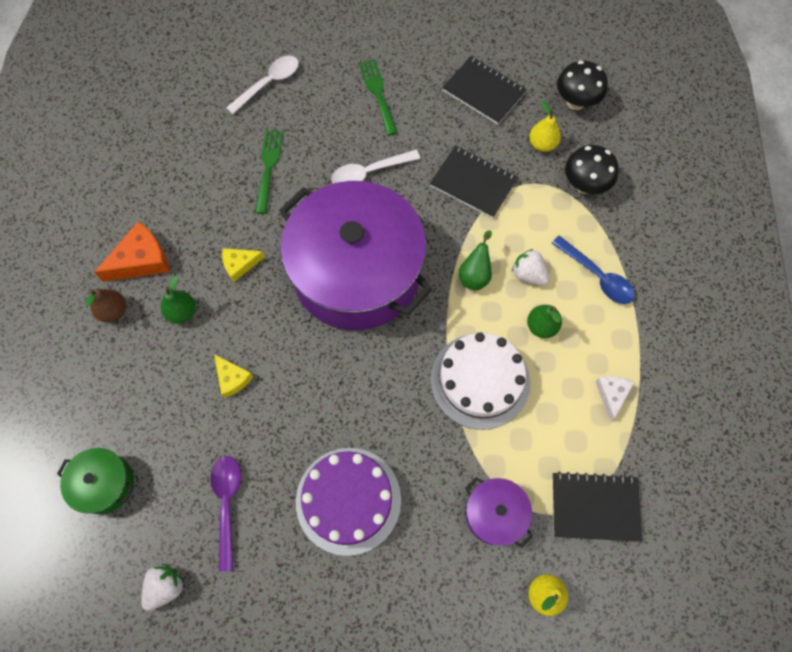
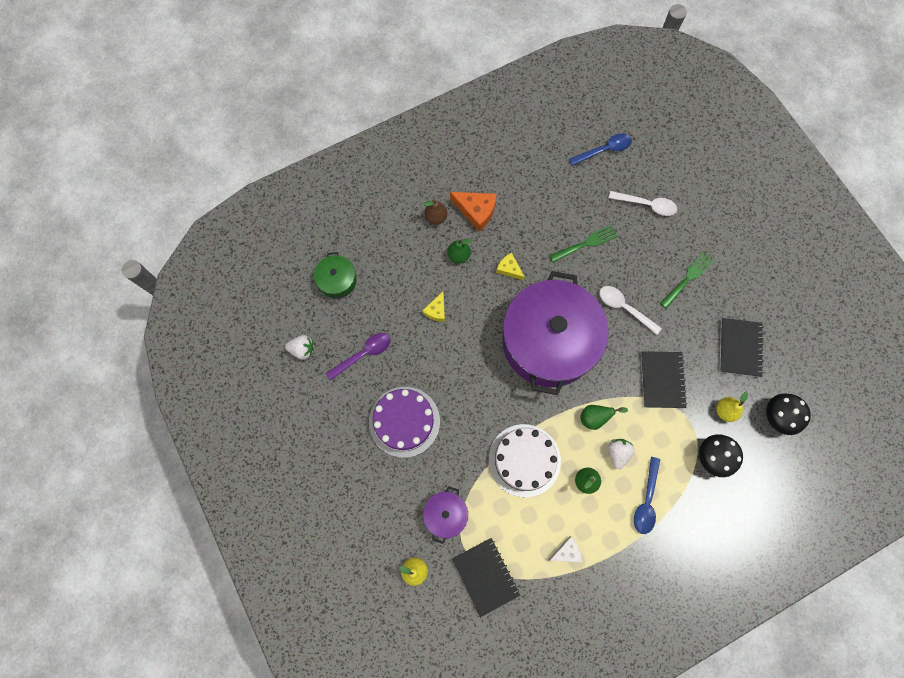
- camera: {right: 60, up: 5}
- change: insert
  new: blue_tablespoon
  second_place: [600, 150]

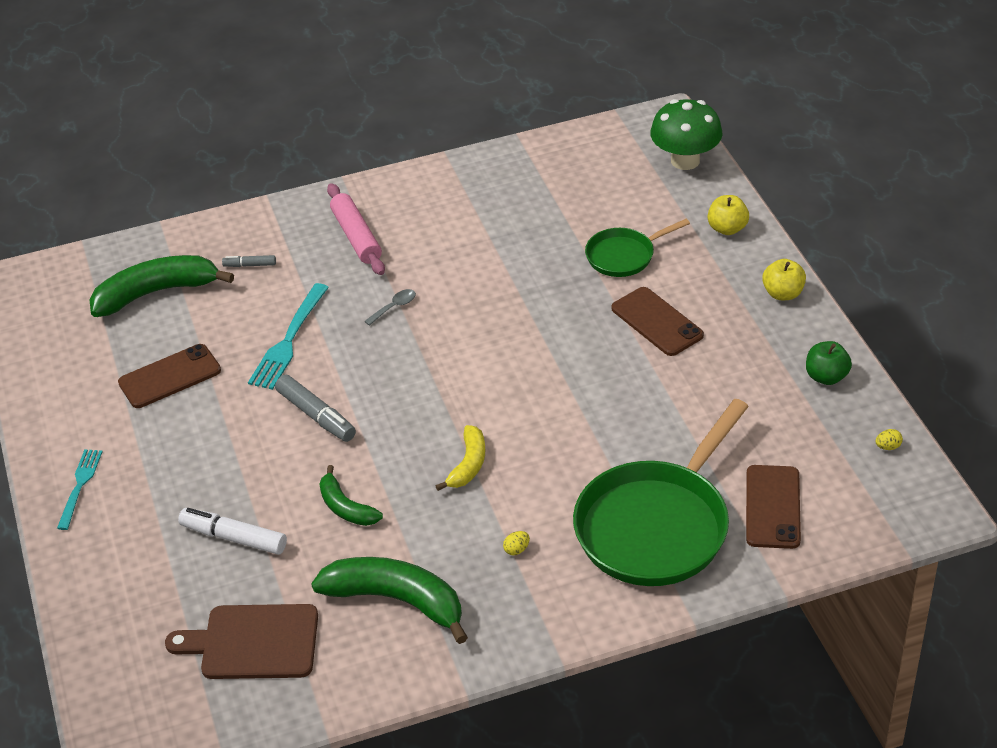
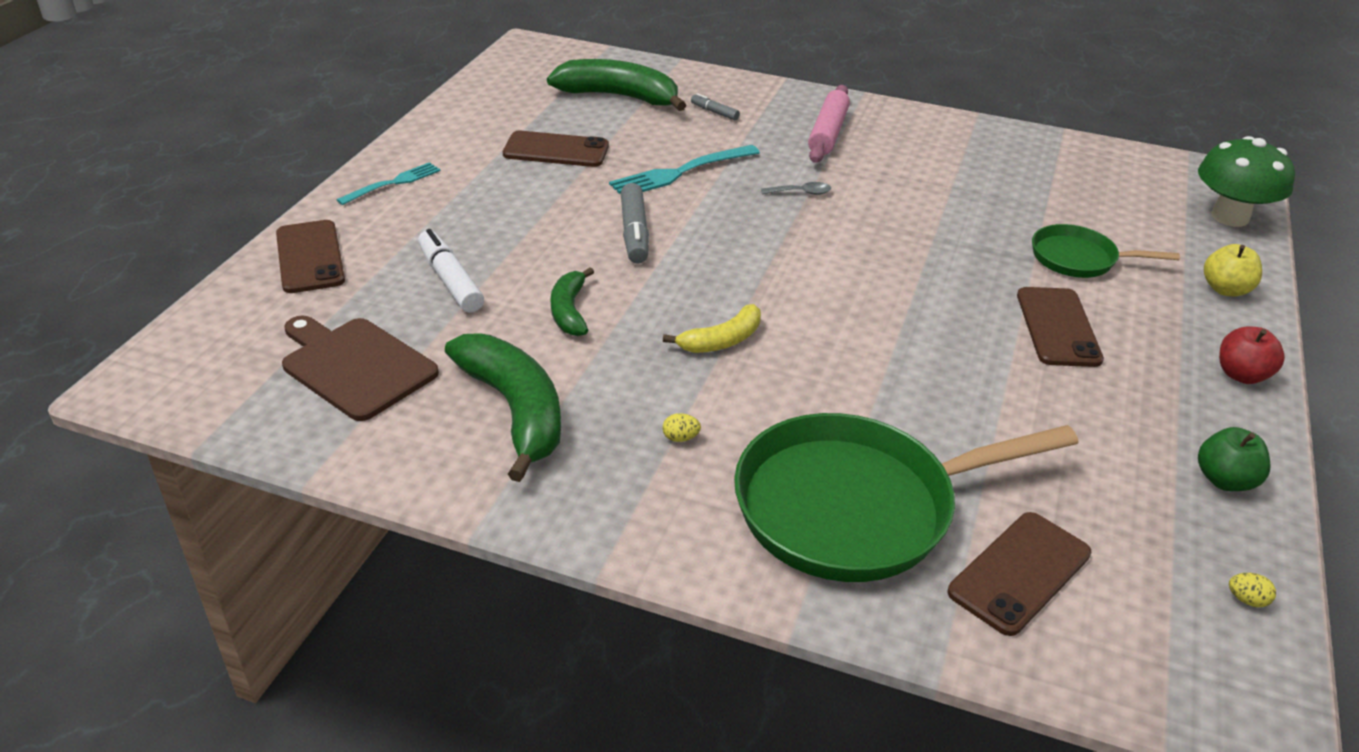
- camera: {right: 35, up: -5}
- change: insert
  new: brown_phone
  second_place: [310, 256]
- change: recolor
  old: golden_apple
  new: scarlet_apple
  first_place: [784, 279]
  second_place: [1252, 355]

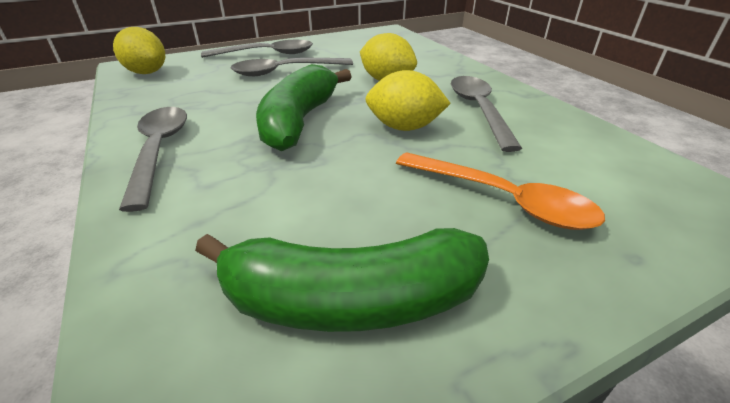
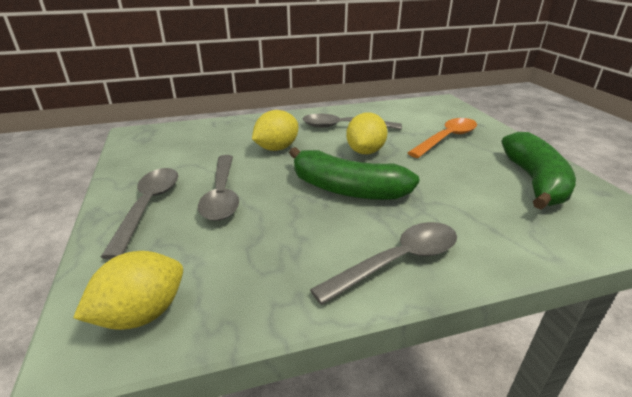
- camera: {right: -80, up: -5}
- change: rotate
  old: grey_tablespoon
  first_place: [153, 159]
  second_place: [383, 263]
  degrees: 150

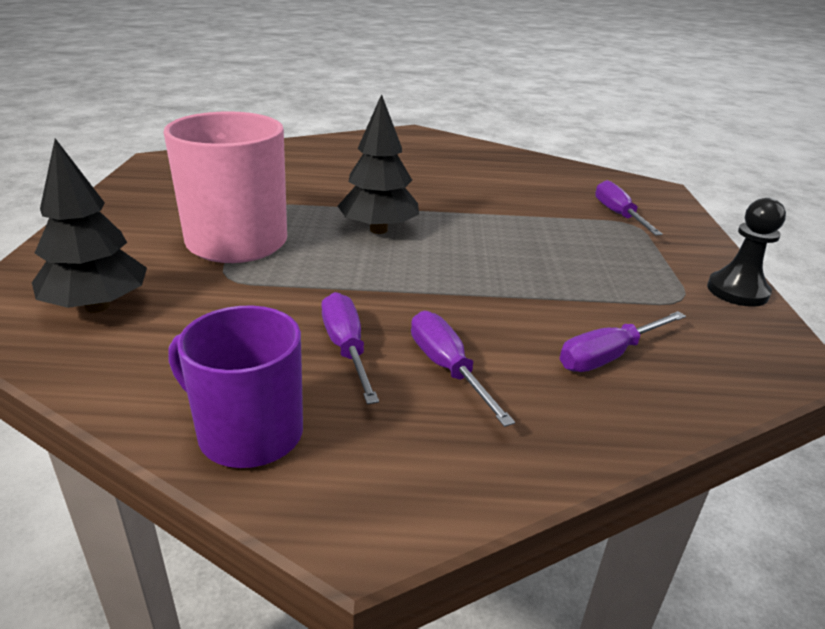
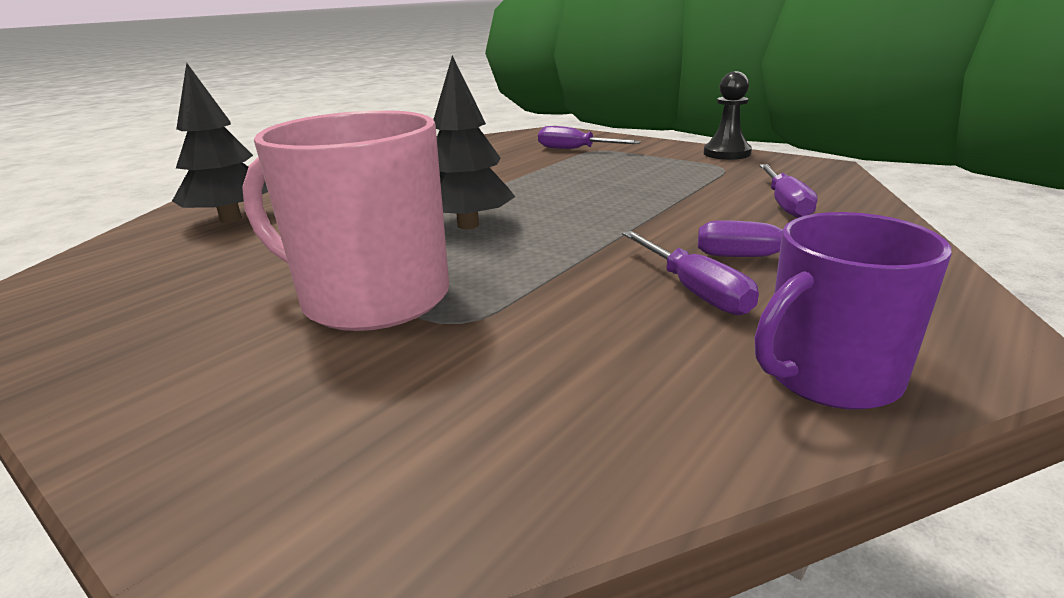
- camera: {right: -50, up: -5}
- change: move
  old: jet-black_tree
  first_place: [89, 225]
  second_place: [220, 142]
- change: rotate
  old: royal_purple_screwdriver
  first_place: [350, 348]
  second_place: [690, 273]
  degrees: -135

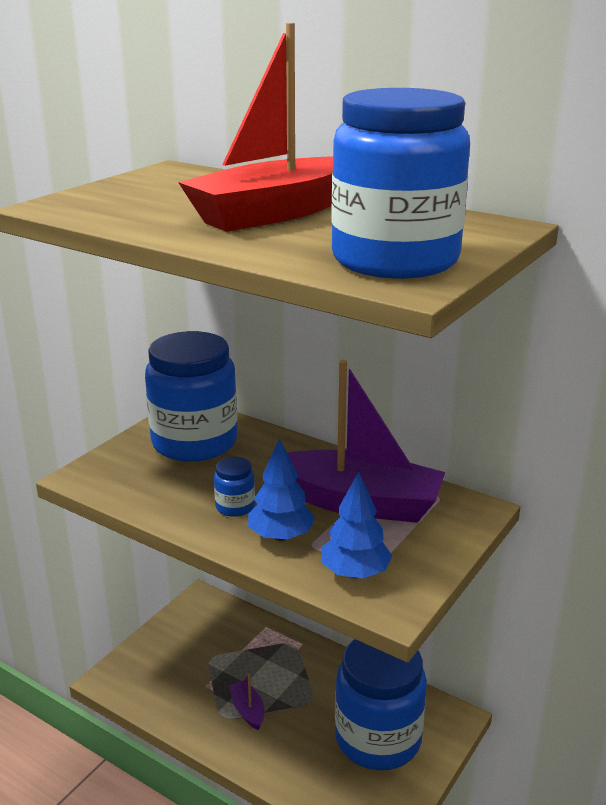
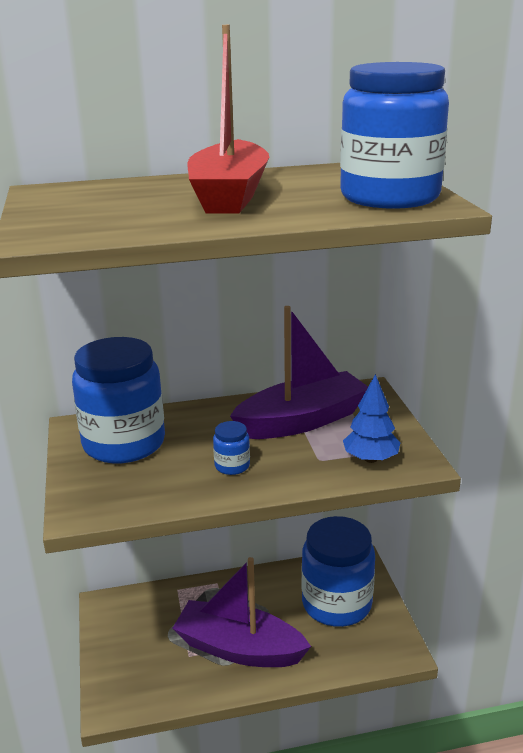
- camera: {right: -45, up: 0}
- change: delete
  old: blue_tree
  first_place: [281, 489]
- change: resize
  old: royal_purple_sailboat
  first_place: [246, 702]
  second_place: [241, 612]
  factor: 2.46

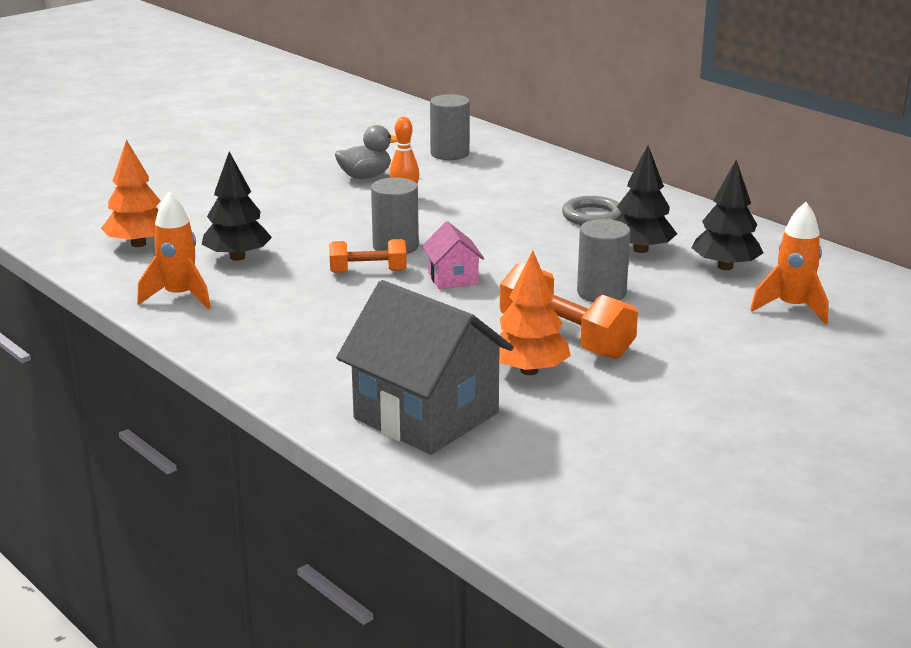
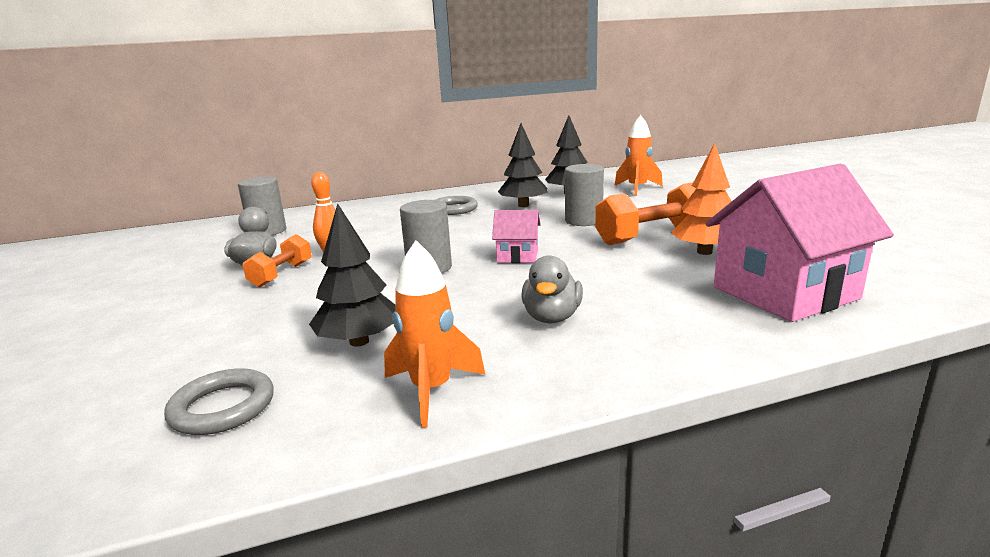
- camera: {right: -65, up: -5}
- change: insert
  new: grey_toy_duck
  second_place: [552, 289]
- change: move
  old: bright_orange_hand_weight
  first_place: [368, 256]
  second_place: [277, 260]
- change: replace
  old: bright_orange_tree
  new: grey_hoop
  first_place: [131, 193]
  second_place: [219, 401]
- change: recolor
  old: grey_cottage
  new: rosy_cottage
  first_place: [425, 367]
  second_place: [799, 243]

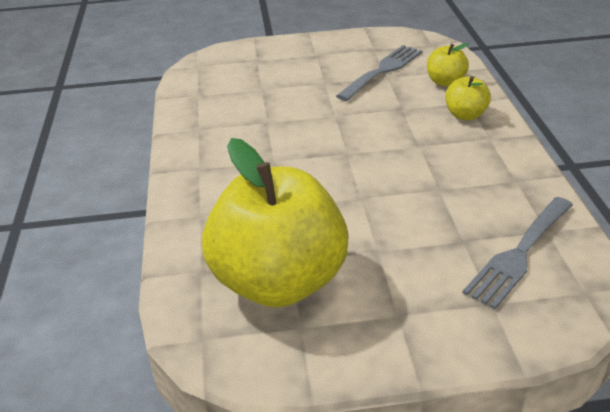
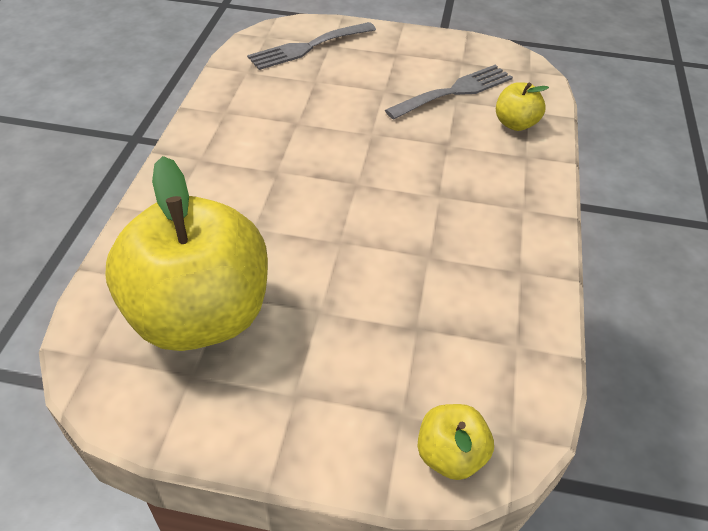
- camera: {right: 15, up: 10}
- change: move
  old: golden_apple
  first_place: [468, 98]
  second_place: [456, 442]
- change: move
  old: grey_table_fork
  first_place: [517, 253]
  second_place: [311, 46]

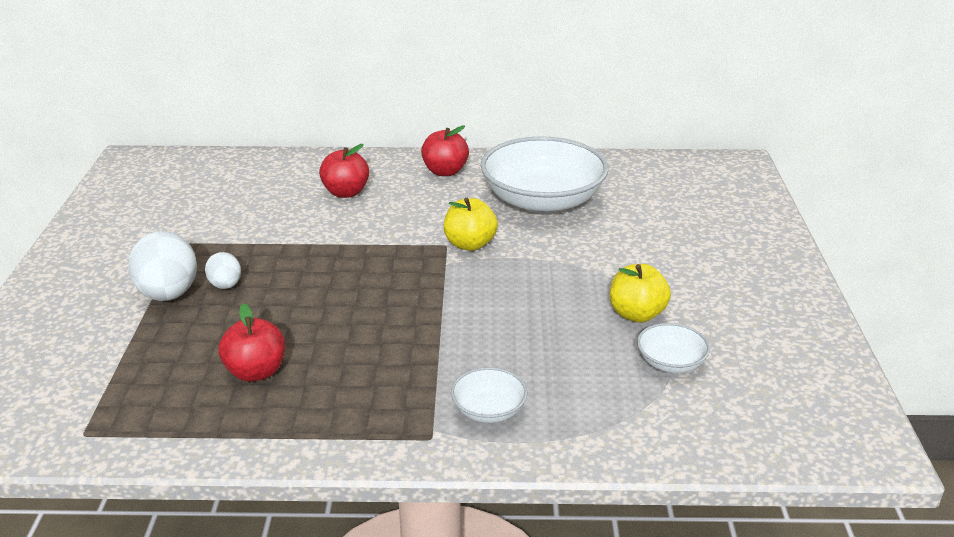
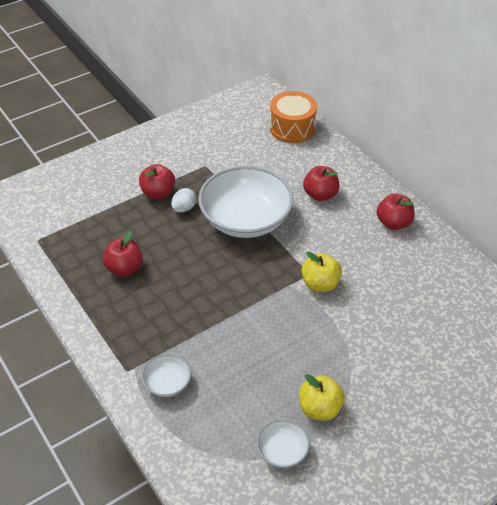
- camera: {right: 55, up: 15}
- change: insert
  new: bright_orange_drum
  second_place: [293, 117]
- change: move
  old: white_deep_dish
  first_place: [544, 175]
  second_place: [246, 202]
- change: replace
  old: white_egg_shape
  new: scarlet_apple
  first_place: [162, 266]
  second_place: [157, 181]

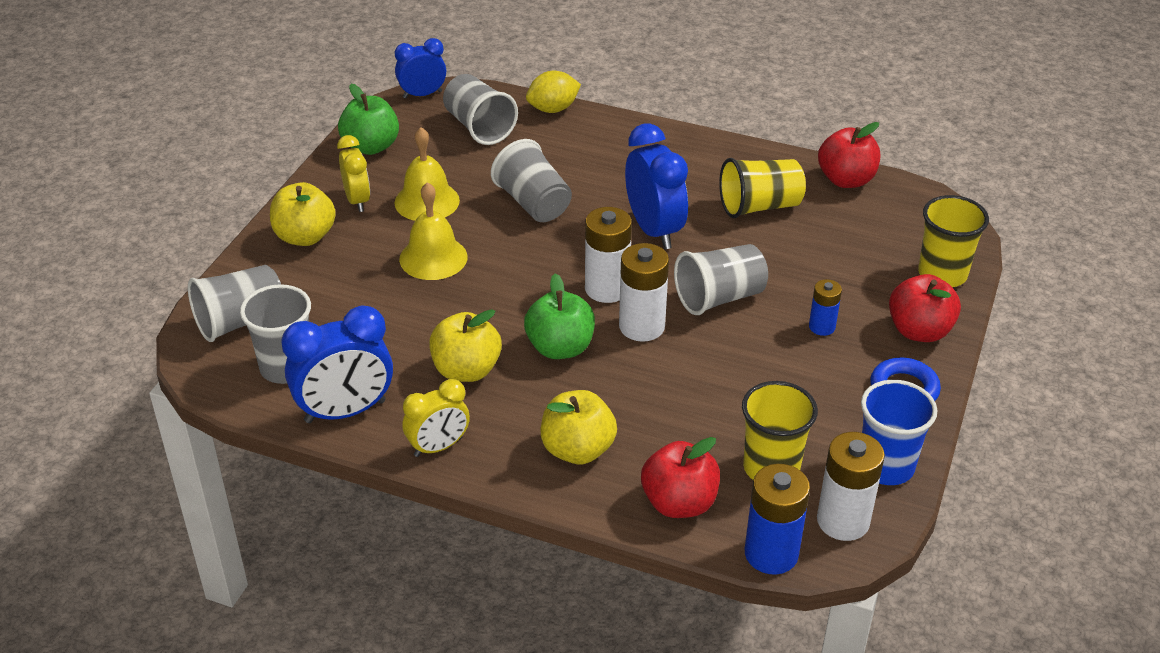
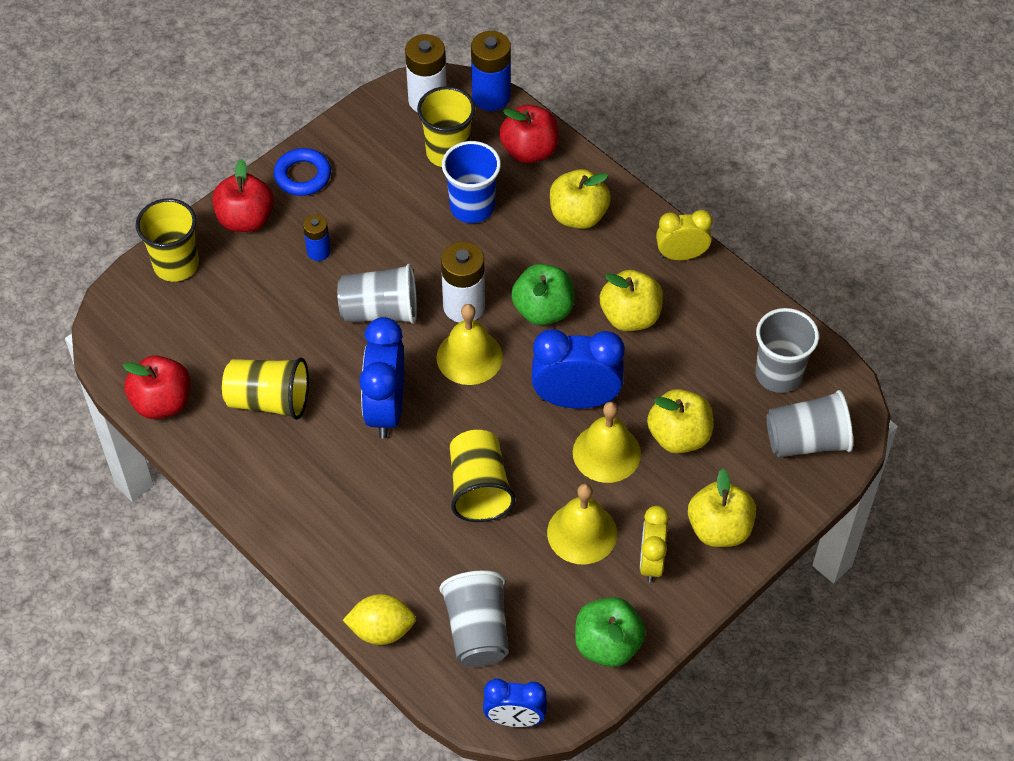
- camera: {right: -155, up: 15}
- change: insert
  new: golden_apple
  second_place: [680, 421]
- change: move
  old: blue_alarm_clock
  first_place: [337, 364]
  second_place: [578, 369]
- change: move
  old: blue_tumbler
  first_place: [899, 432]
  second_place: [471, 182]
- change: replace
  old: white_power_cell
  new: golden_bell
  first_place: [608, 255]
  second_place: [469, 344]
- change: recolor
  old: grey_tumbler
  new: golden_tumbler
  first_place: [531, 180]
  second_place: [482, 476]

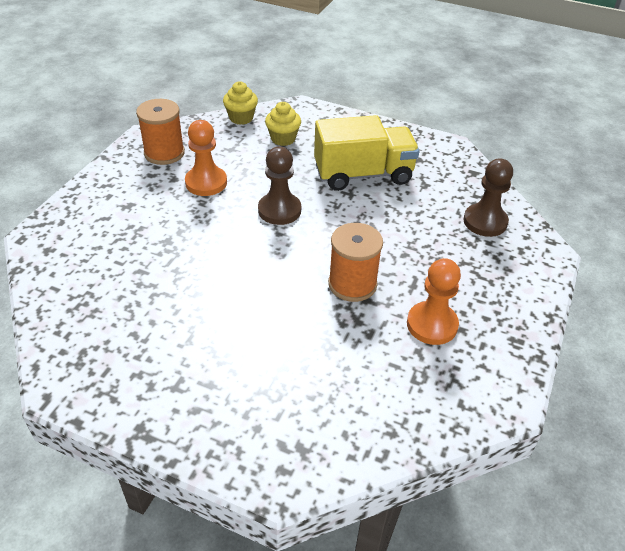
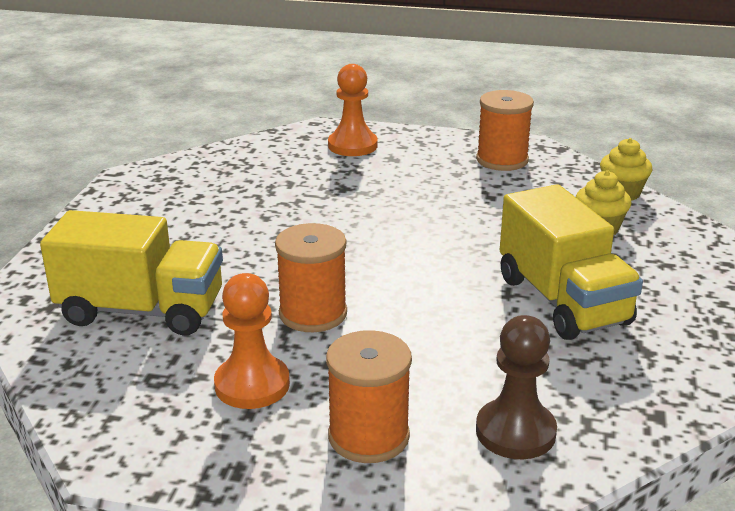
- camera: {right: 80, up: -15}
- change: delete
  old: brown_pawn
  first_place: [279, 186]
- change: insert
  new: golden_lorry
  second_place: [131, 273]
- change: insert
  new: bright_orange_bobbin
  second_place: [369, 396]
- change: move
  old: bright_orange_pawn
  first_place: [206, 158]
  second_place: [353, 110]

